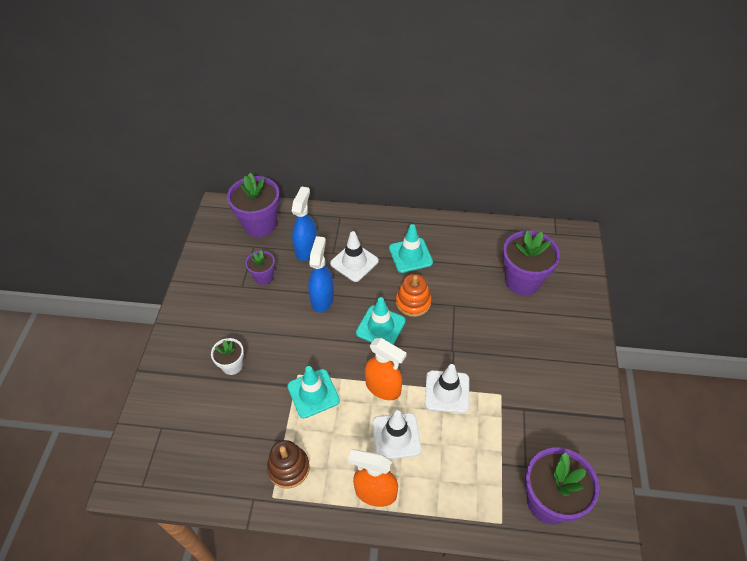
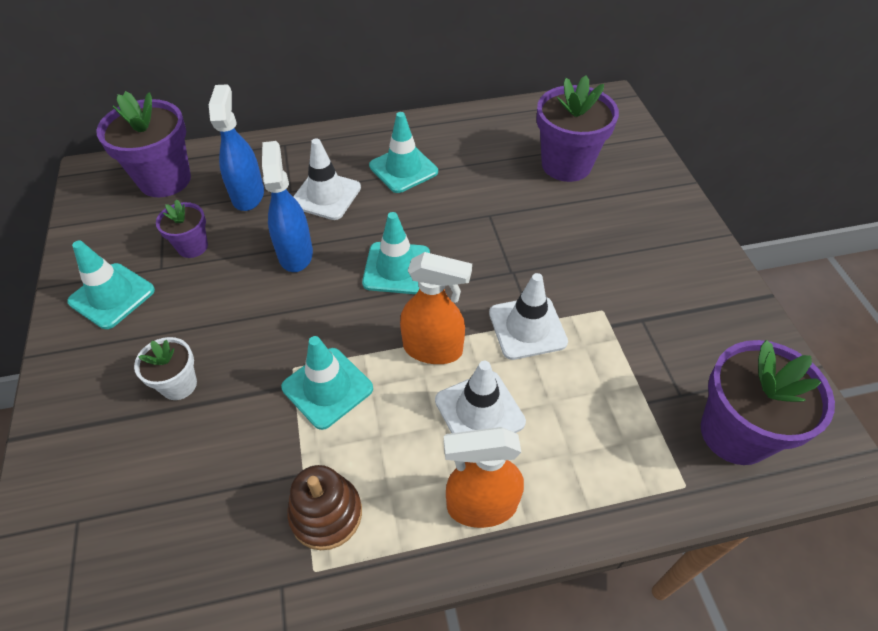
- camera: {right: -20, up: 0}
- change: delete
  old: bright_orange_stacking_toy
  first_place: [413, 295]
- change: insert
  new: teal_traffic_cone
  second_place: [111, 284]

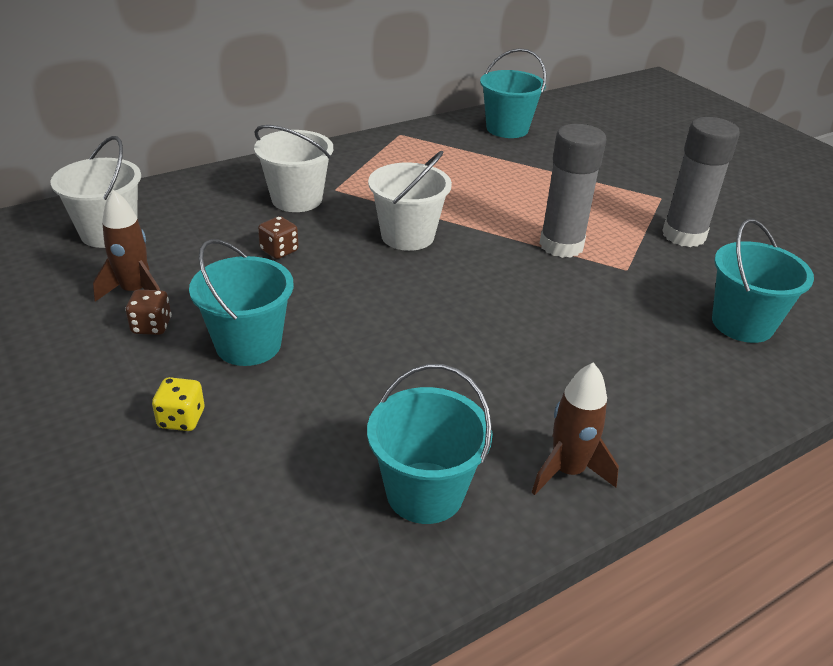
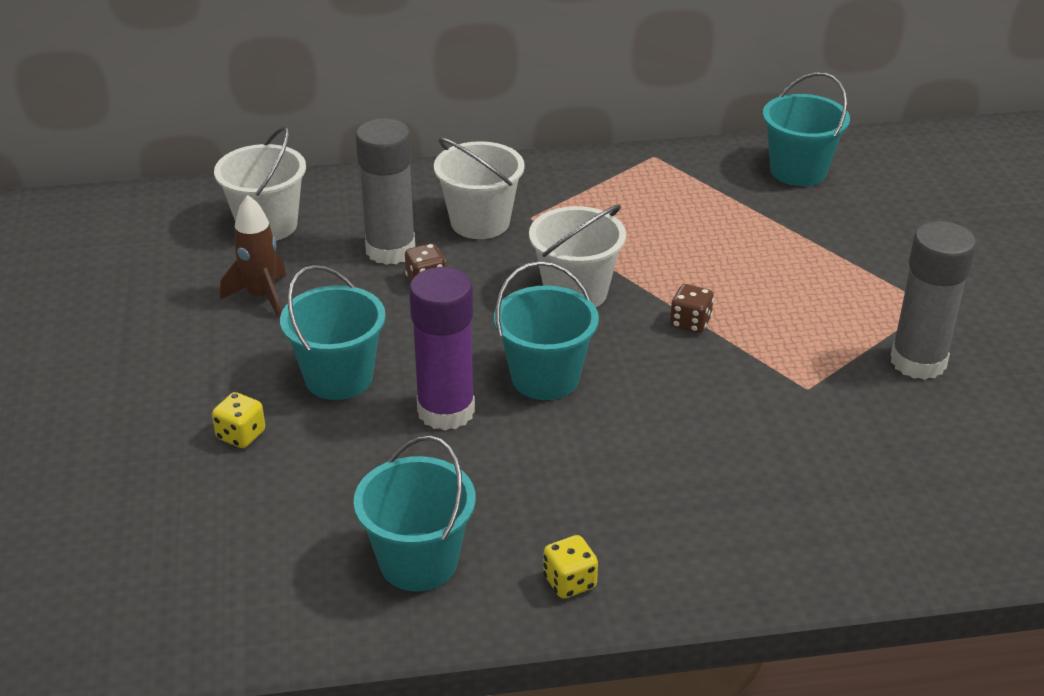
- camera: {right: 25, up: 0}
- change: insert
  new: royal_purple_stick_of_glue
  second_place: [442, 349]
- change: move
  old: brown_dice
  first_place: [148, 312]
  second_place: [692, 308]
- change: move
  old: grey_stick_of_glue
  first_place: [572, 191]
  second_place: [385, 191]
- change: move
  old: teal_bucket
  first_place: [763, 281]
  second_place: [546, 330]
- change: replace
  old: brown_spaceship
  new: golden_dice
  first_place: [575, 428]
  second_place: [570, 567]

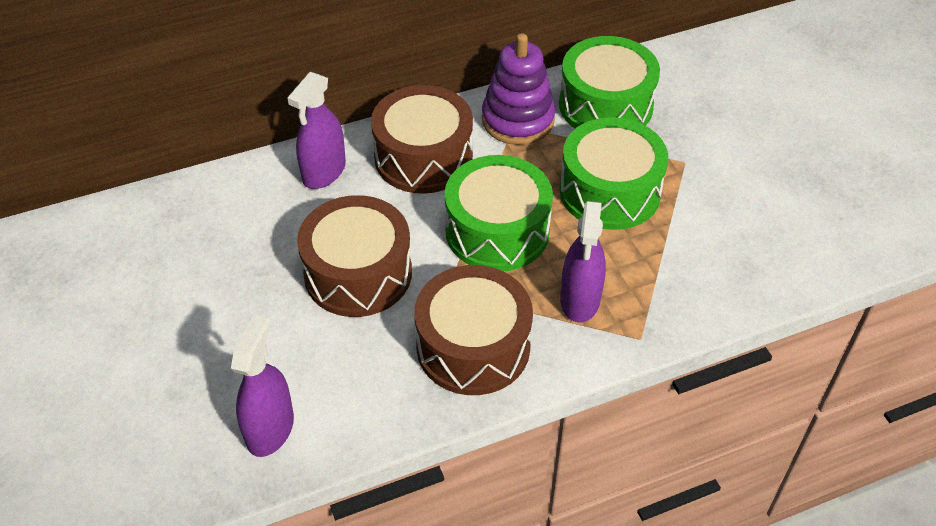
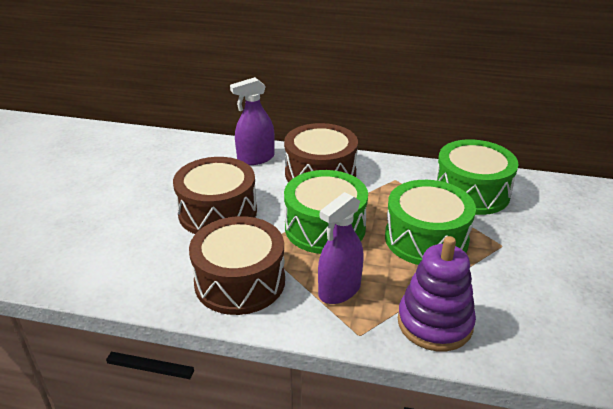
- camera: {right: 35, up: -15}
- change: delete
  old: royal_purple_sprayer
  first_place: [262, 386]
- change: move
  old: royal_purple_stacking_toy
  first_place: [518, 89]
  second_place: [437, 293]

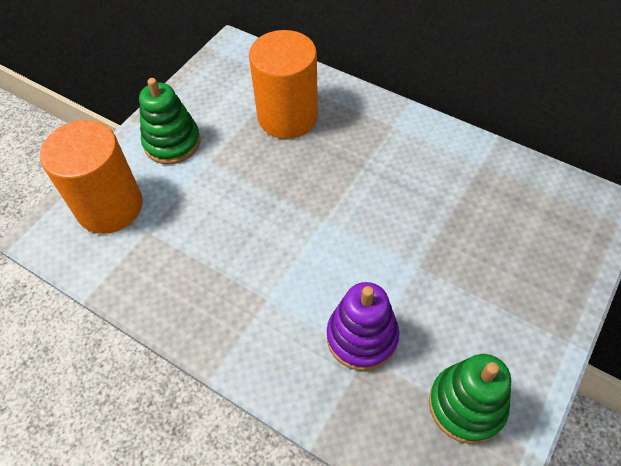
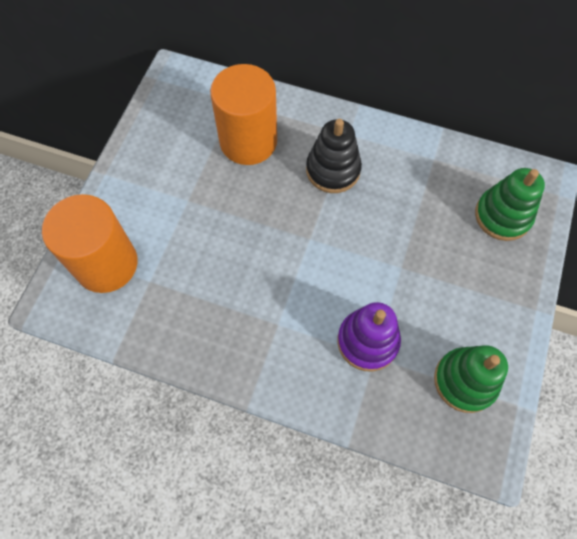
- camera: {right: -15, up: 10}
- change: insert
  new: jet-black_stacking_toy
  second_place: [334, 156]
- change: move
  old: green_stacking_toy
  first_place: [170, 121]
  second_place: [510, 204]

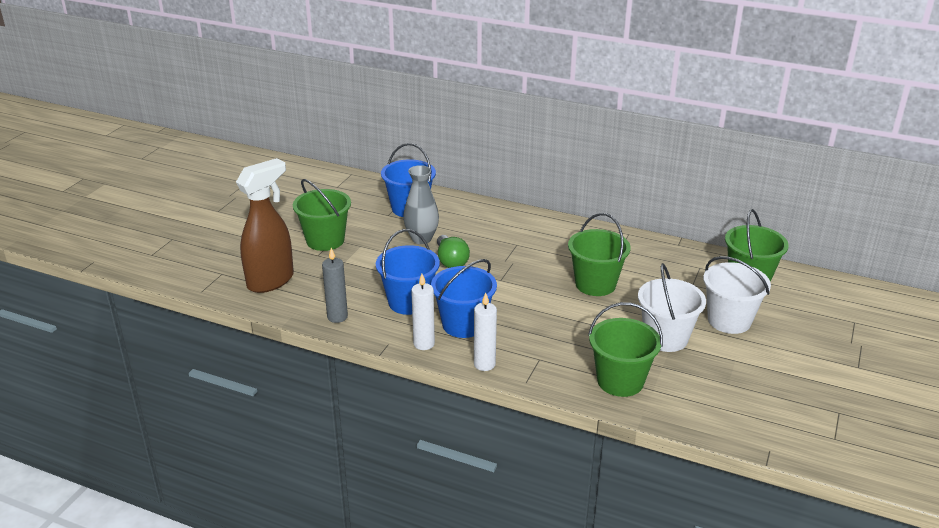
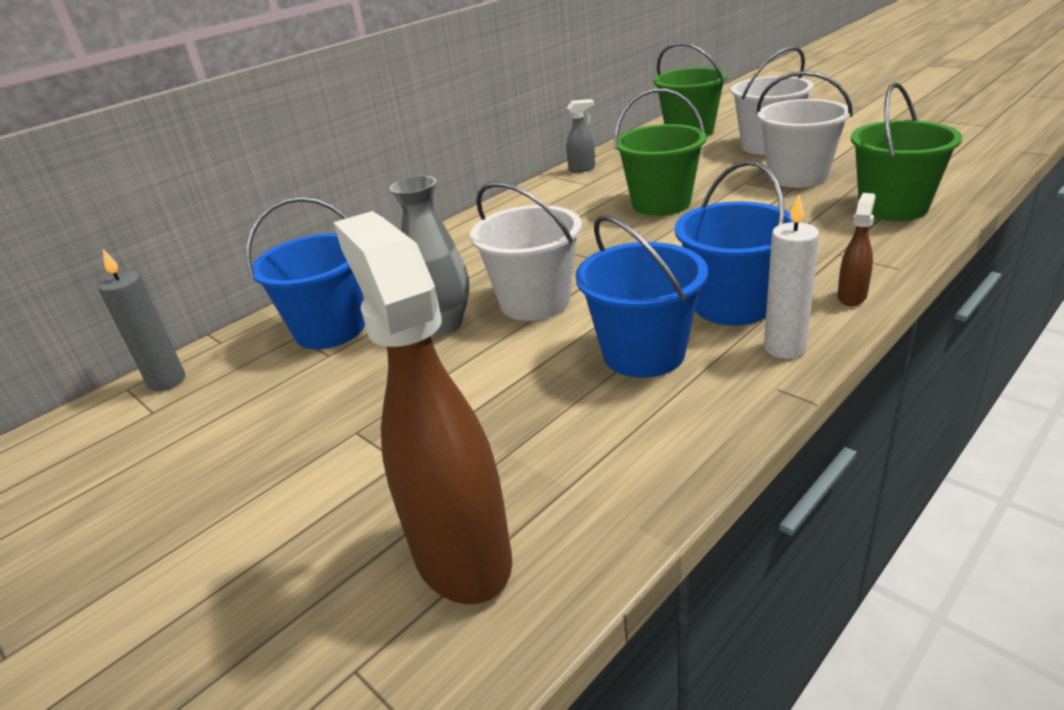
- camera: {right: -65, up: 0}
- change: delete
  old: green_bucket
  first_place: [322, 215]
- change: insert
  new: grey_sprayer
  second_place: [580, 136]
- change: move
  old: grey_wax_candle
  first_place: [335, 285]
  second_place: [141, 320]
- change: replace
  old: green_bulb
  new: white_bucket
  first_place: [453, 251]
  second_place: [526, 251]
- change: replace
  old: white_wax_candle
  new: brown_sprayer
  first_place: [485, 332]
  second_place: [856, 249]

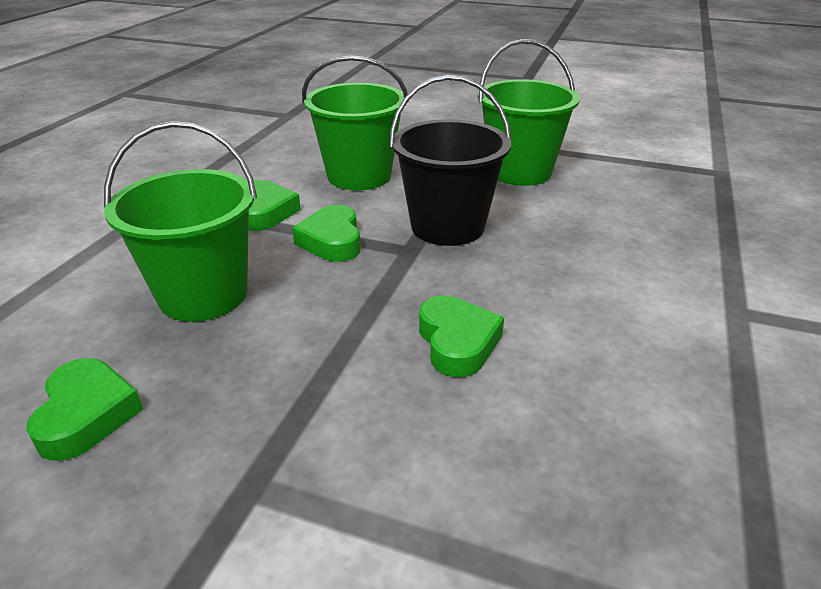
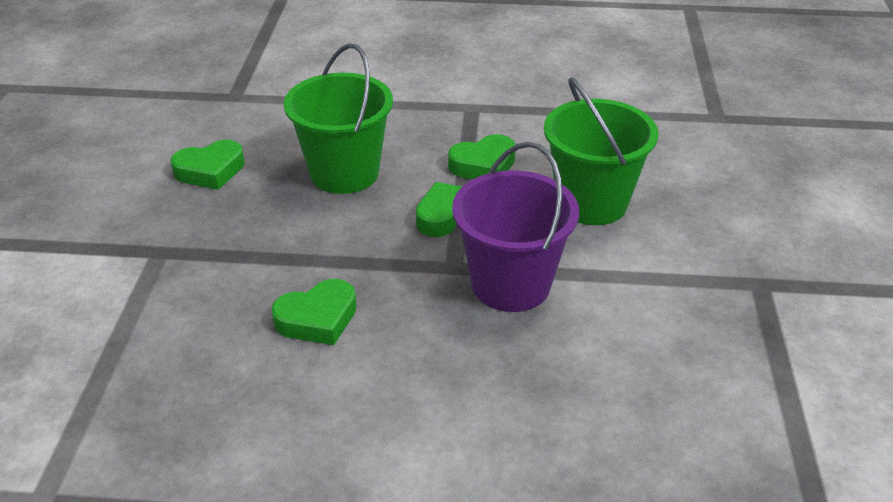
- camera: {right: 75, up: 5}
- change: delete
  old: green_bucket
  first_place: [529, 112]
- change: recolor
  old: jet-black_bucket
  new: royal_purple_bucket
  first_place: [450, 160]
  second_place: [515, 227]

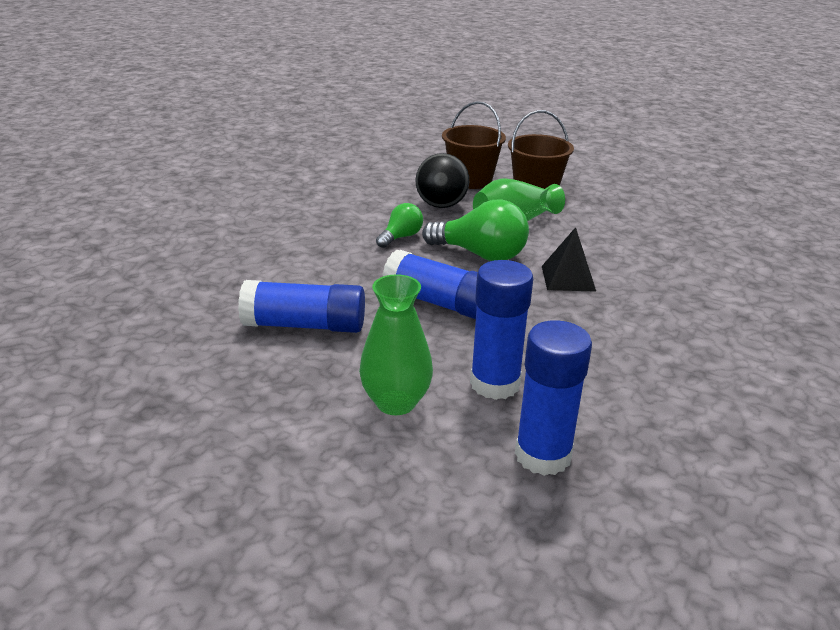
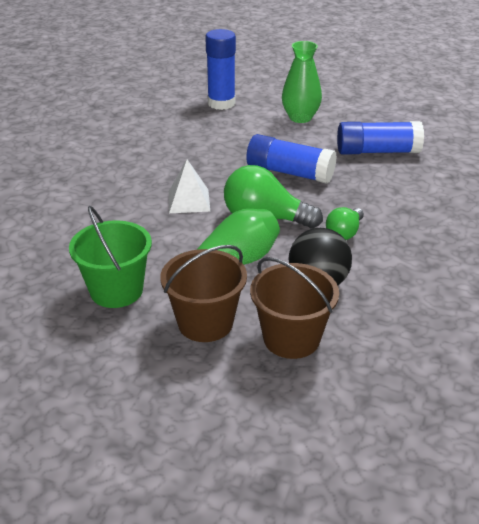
- camera: {right: 175, up: 5}
- change: delete
  old: blue_stick_of_glue
  first_place: [501, 330]
- change: insert
  new: green_bucket
  second_place: [110, 257]
- change: recolor
  old: jet-black_pyramid
  new: white_pyramid
  first_place: [569, 259]
  second_place: [189, 186]

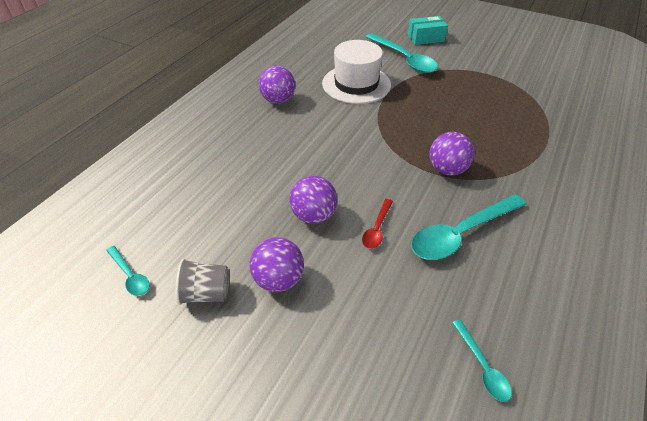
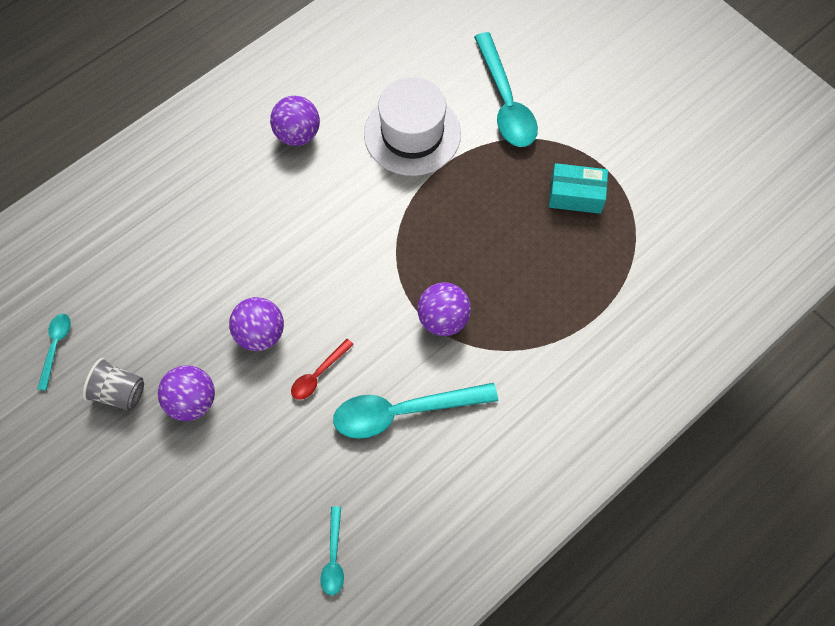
- camera: {right: 20, up: 20}
- change: move
  old: teal_box
  first_place: [428, 30]
  second_place: [578, 188]
- change: rotate
  old: teal_tablespoon
  first_place: [128, 271]
  second_place: [54, 352]
  degrees: -150

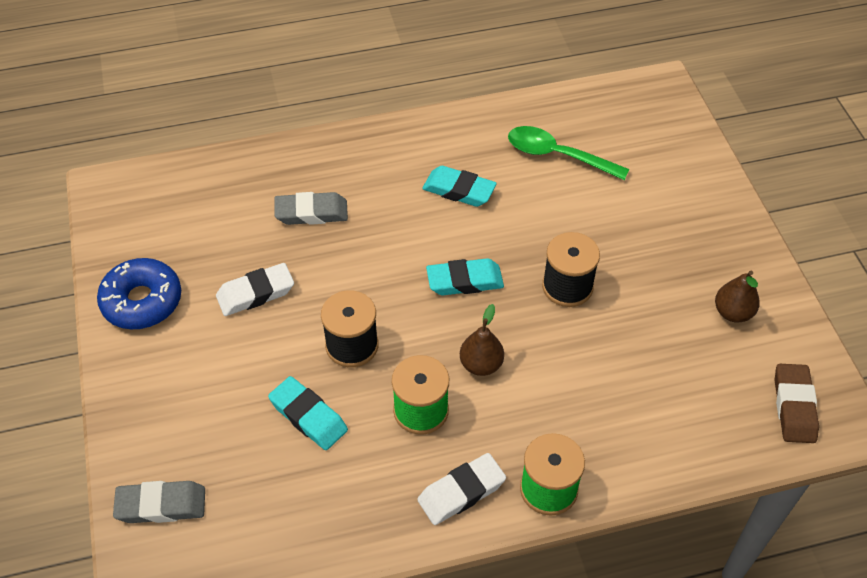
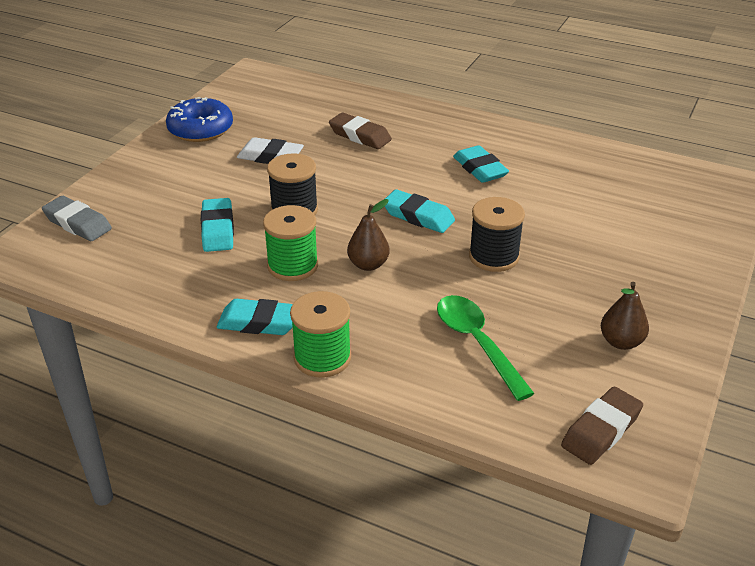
- camera: {right: 40, up: -15}
- change: move
  old: green_tablespoon
  first_place: [568, 153]
  second_place: [486, 348]
- change: recolor
  old: grey_eraser
  new: brown_eraser
  first_place: [311, 208]
  second_place: [360, 131]
- change: recolor
  old: white_eraser
  new: teal_eraser
  first_place: [461, 489]
  second_place: [255, 317]

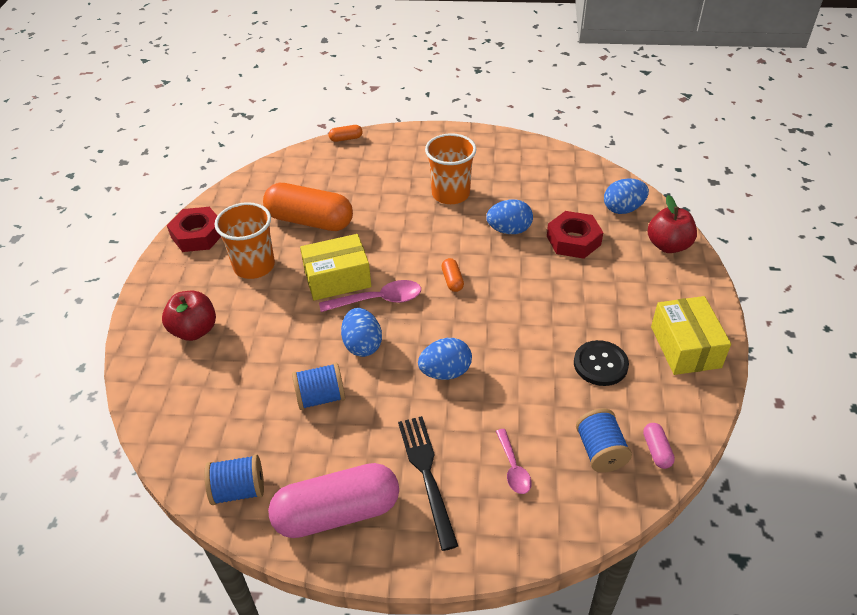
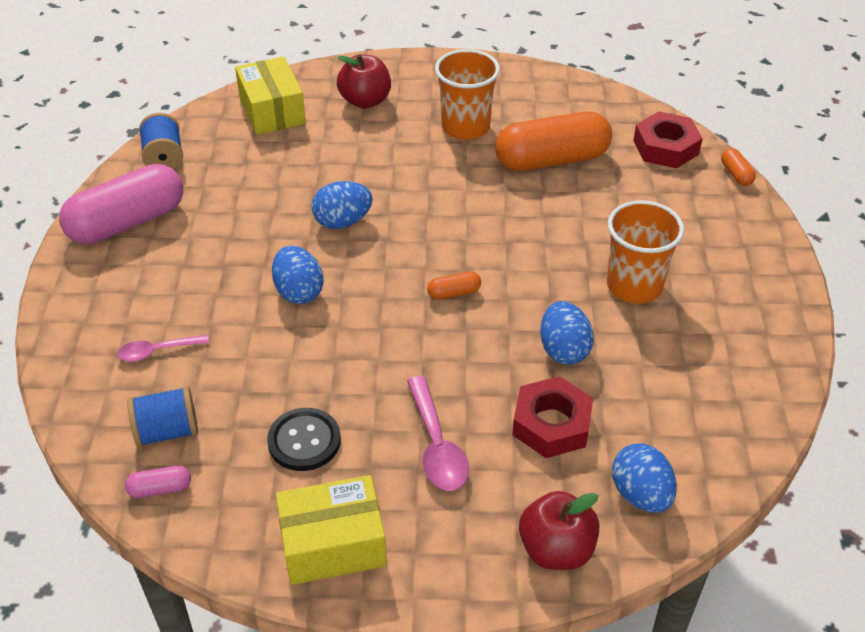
- camera: {right: 85, up: 0}
- change: delete
  old: blue_bobbin
  first_place: [318, 386]
- change: delete
  old: jet-black_table_fork
  first_place: [428, 483]
- change: move
  old: scarlet_hex_nut
  first_place: [194, 229]
  second_place: [668, 139]
- change: move
  old: golden_box
  first_place: [335, 267]
  second_place: [270, 95]
- change: move
  old: rosy_tablespoon
  first_place: [370, 296]
  second_place: [438, 433]
- change: rotate
  old: bright_orange_capsule
  first_place: [308, 207]
  second_place: [553, 141]
  degrees: 60
- change: rotate
  old: rosy_capsule
  first_place: [333, 500]
  second_place: [121, 204]
  degrees: 75

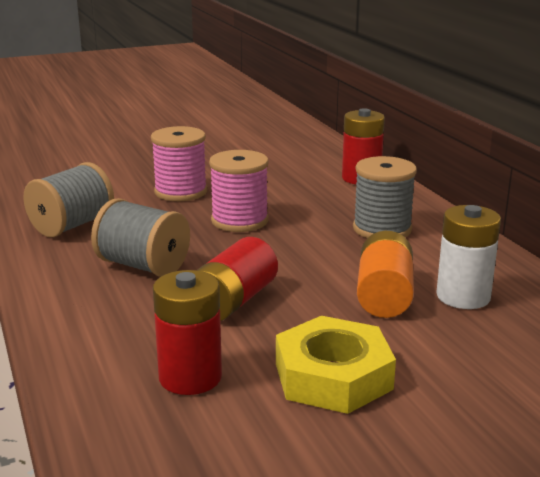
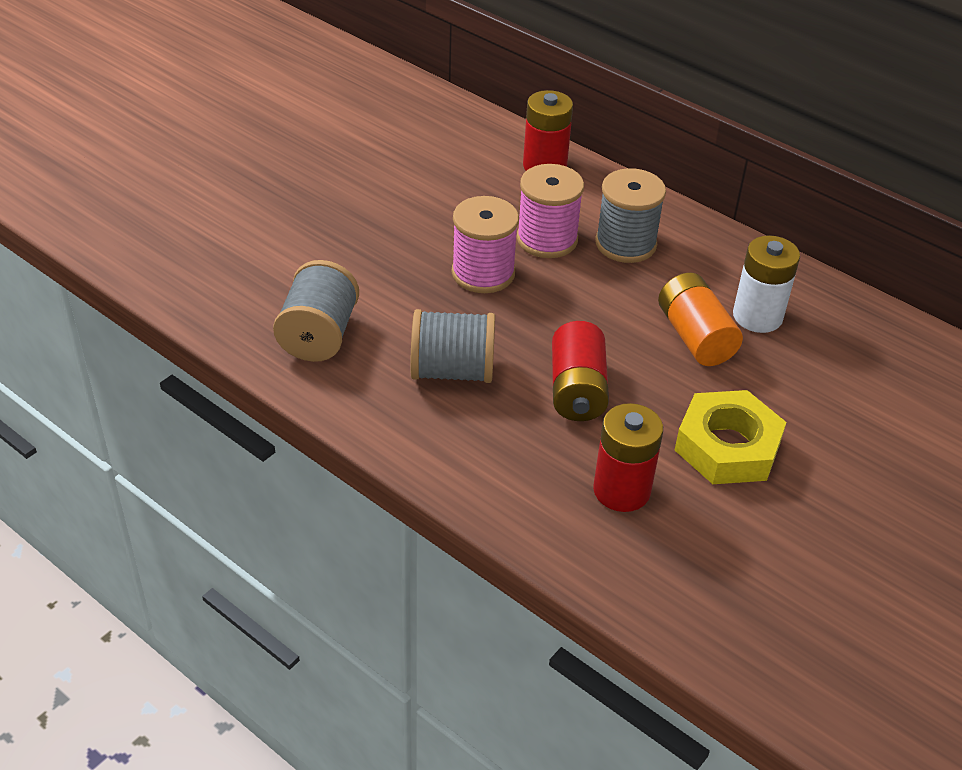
- camera: {right: -30, up: 20}
- change: move
  old: rosy_bobbin
  first_place: [179, 163]
  second_place: [550, 211]

